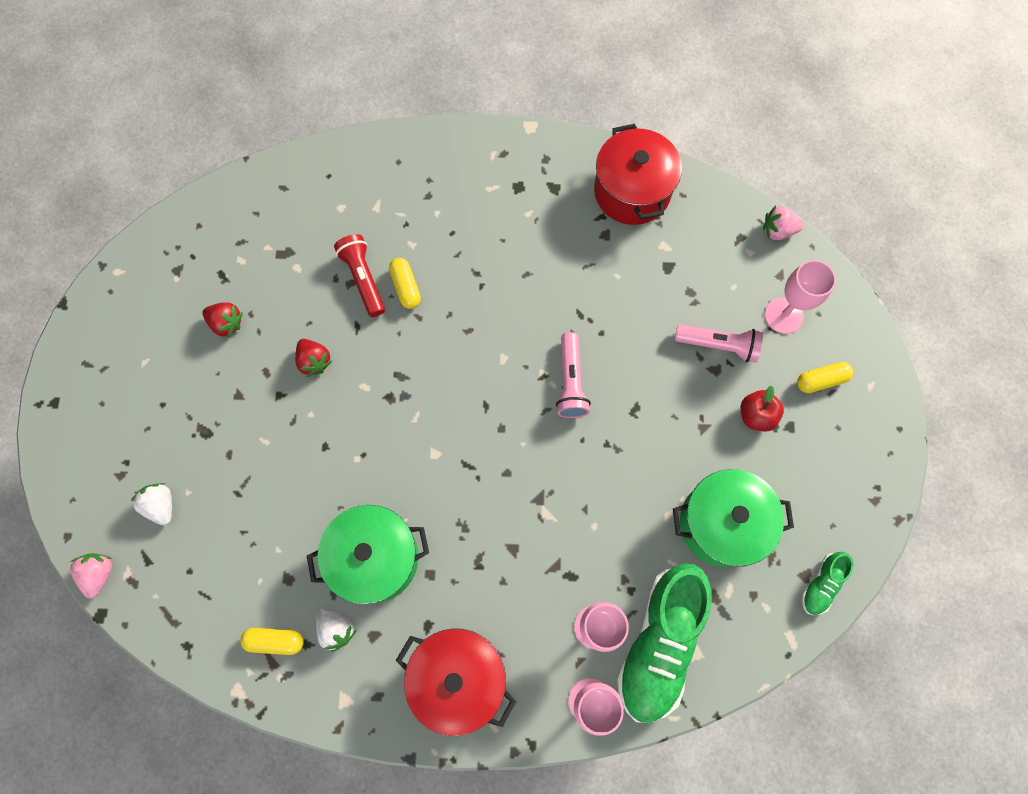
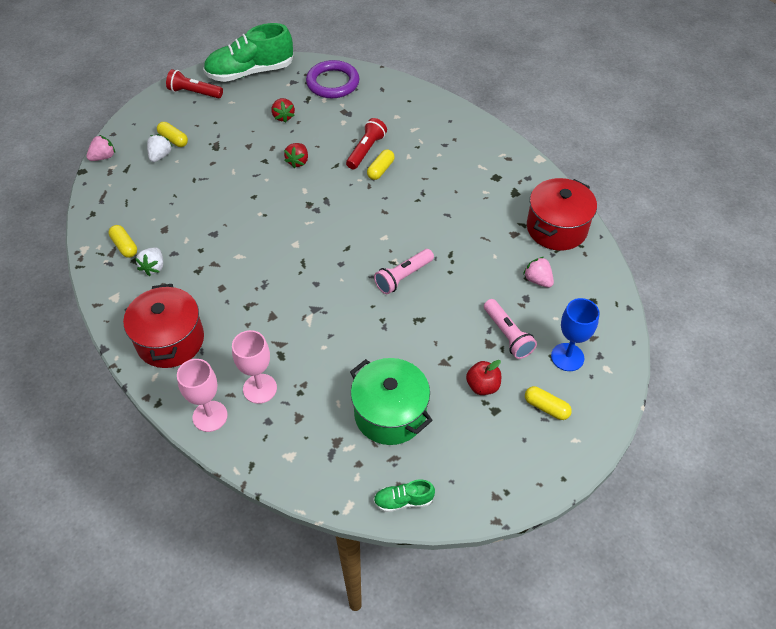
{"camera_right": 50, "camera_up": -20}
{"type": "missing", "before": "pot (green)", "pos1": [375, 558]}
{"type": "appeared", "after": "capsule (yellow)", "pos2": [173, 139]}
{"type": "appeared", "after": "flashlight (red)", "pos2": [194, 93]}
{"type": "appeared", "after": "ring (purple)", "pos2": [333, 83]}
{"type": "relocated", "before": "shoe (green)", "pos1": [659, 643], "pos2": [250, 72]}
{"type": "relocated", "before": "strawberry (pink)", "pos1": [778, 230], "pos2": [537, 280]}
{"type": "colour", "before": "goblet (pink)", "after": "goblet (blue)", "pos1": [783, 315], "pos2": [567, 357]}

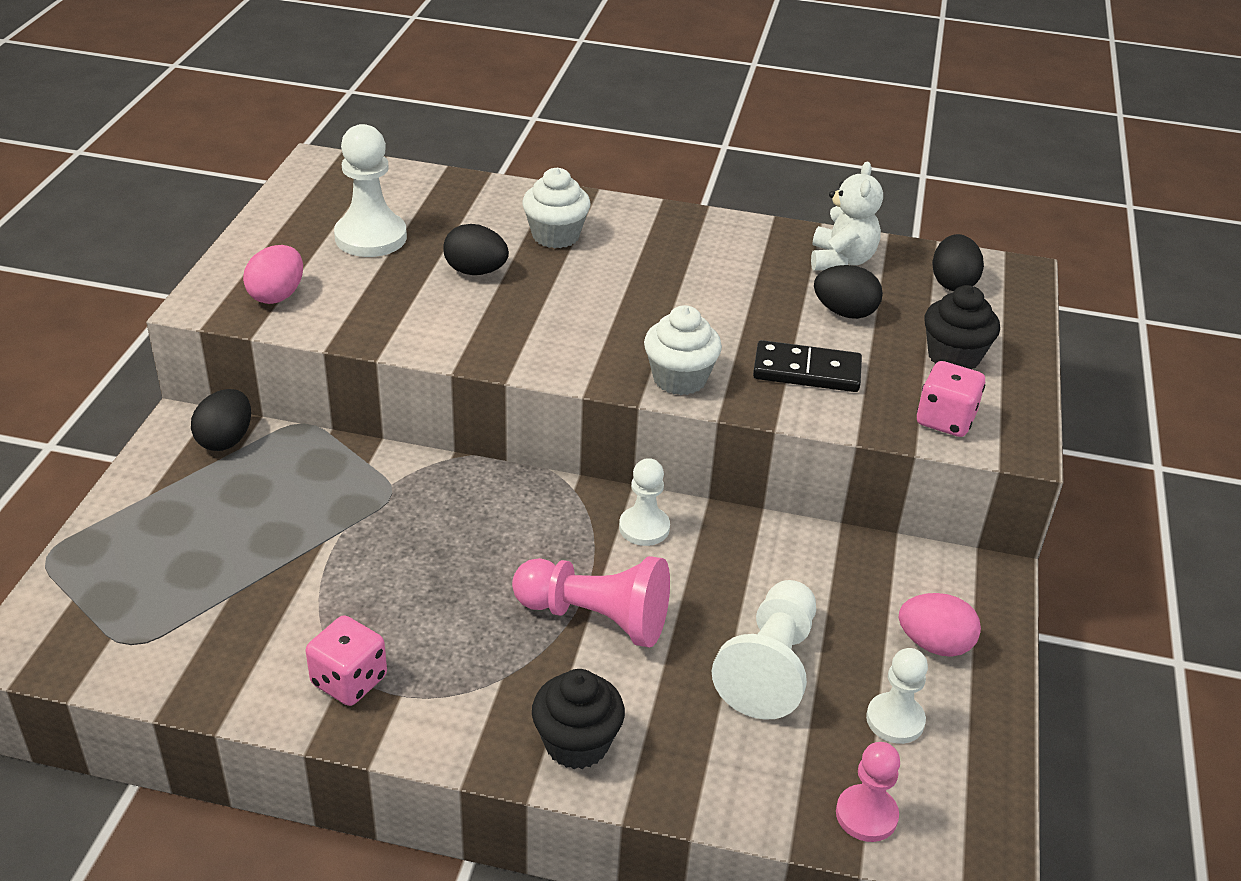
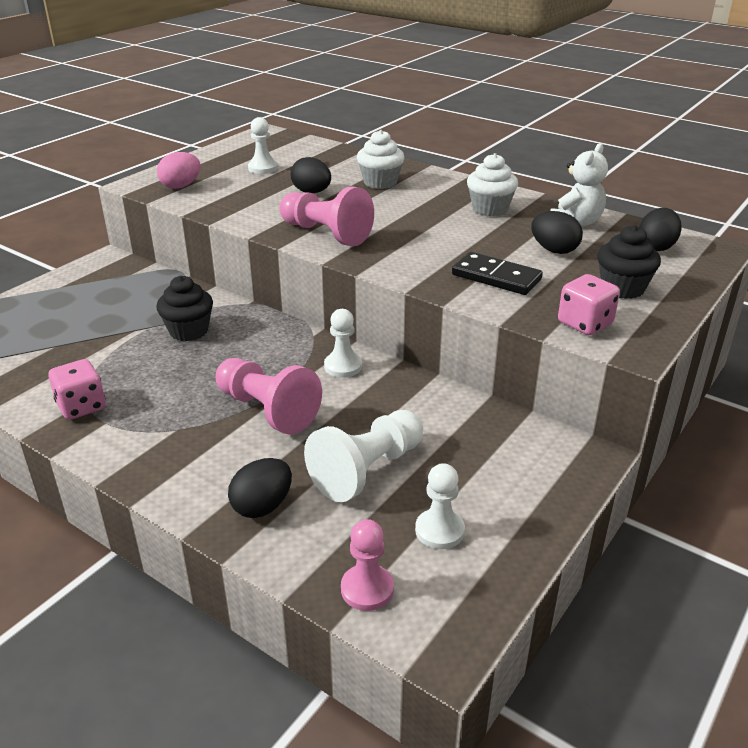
{"camera_right": 25, "camera_up": -5}
{"type": "missing", "before": "egg (pink)", "pos1": [934, 644]}
{"type": "appeared", "after": "pawn (pink)", "pos2": [326, 233]}
{"type": "relocated", "before": "egg (black)", "pos1": [225, 440], "pos2": [262, 506]}
{"type": "relocated", "before": "cupcake (black)", "pos1": [577, 743], "pos2": [189, 331]}
{"type": "relocated", "before": "cupcake (white)", "pos1": [679, 379], "pos2": [490, 209]}
{"type": "size", "before": "pawn (white)", "pos1": [371, 237], "pos2": [263, 168], "scale": 0.62}

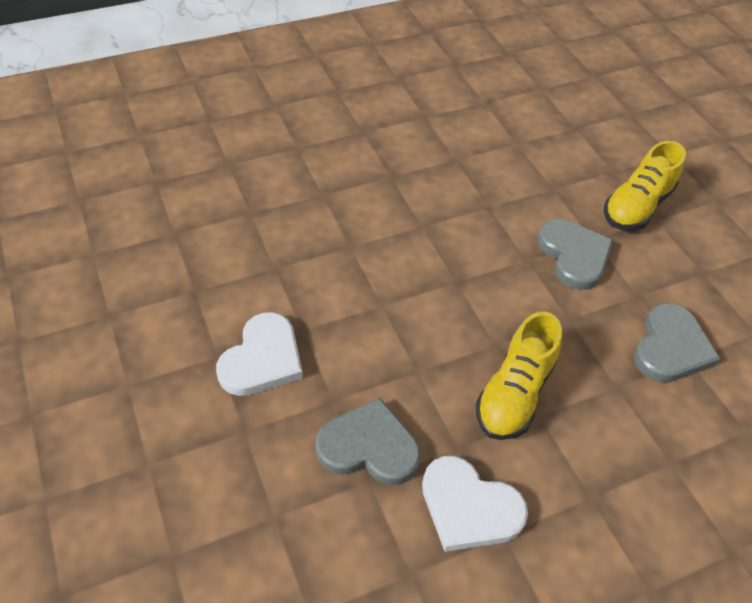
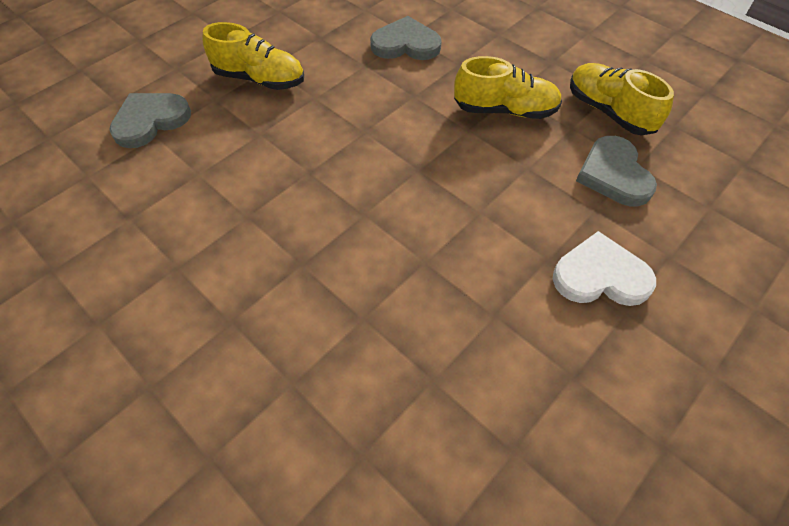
{"camera_right": -110, "camera_up": 5}
{"type": "relocated", "before": "heart (grey)", "pos1": [574, 256], "pos2": [150, 121]}
{"type": "exchanged", "before": "heart (white)", "after": "shoe (yellow)", "pos1": [469, 507], "pos2": [609, 112]}

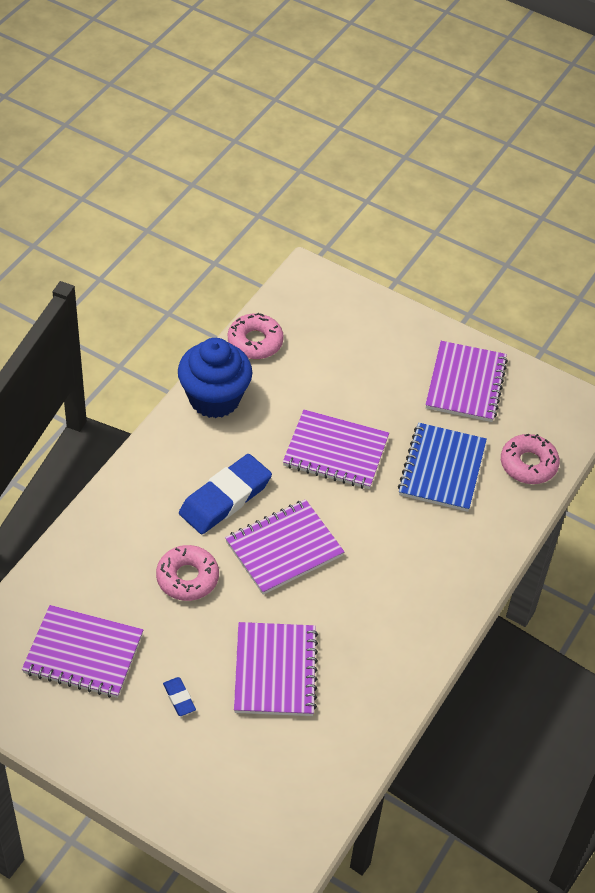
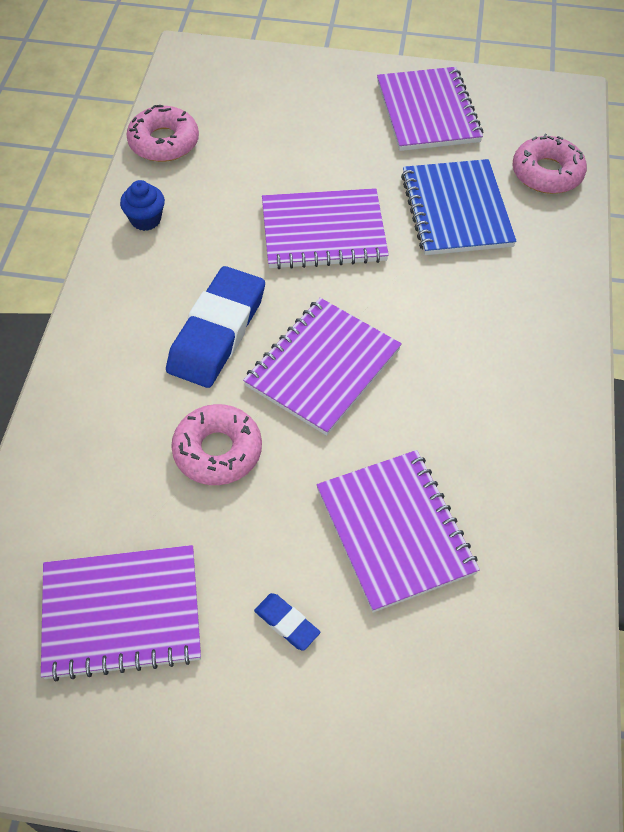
{"camera_right": -20, "camera_up": 5}
{"type": "size", "before": "cupcake (blue)", "pos1": [214, 398], "pos2": [145, 220], "scale": 0.45}

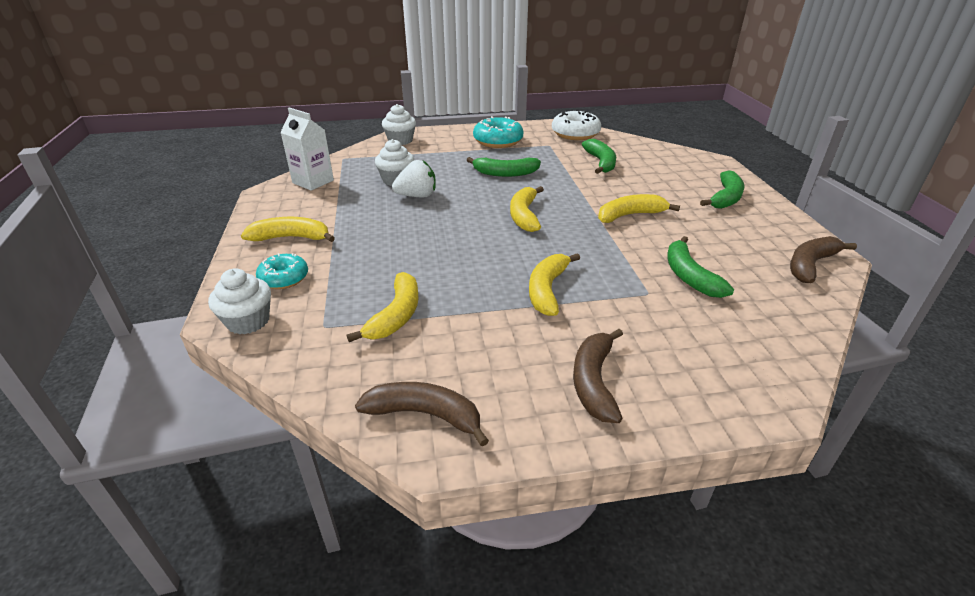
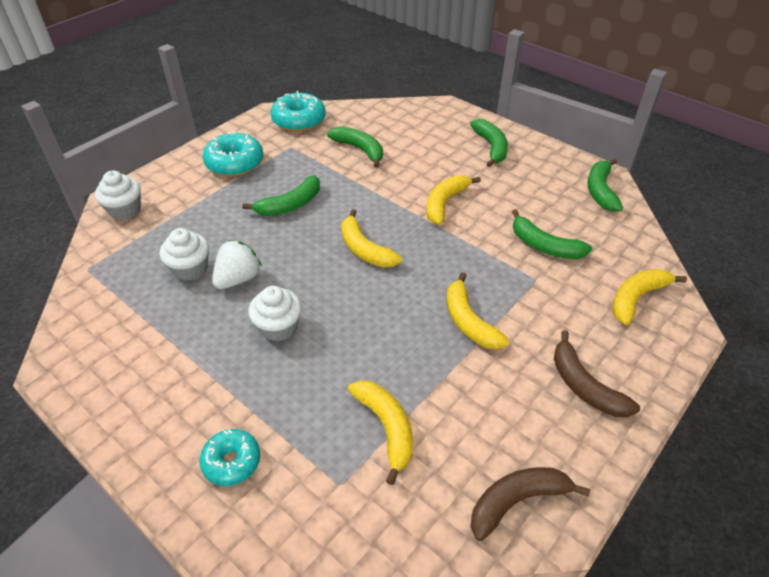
{"camera_right": -40, "camera_up": 10}
{"type": "missing", "before": "carton (white)", "pos1": [313, 182]}
{"type": "relocated", "before": "cupcake (white)", "pos1": [248, 321], "pos2": [278, 327]}
{"type": "relocated", "before": "banana (yellow)", "pos1": [291, 238], "pos2": [636, 298]}
{"type": "colour", "before": "donut (white)", "after": "donut (turquoise)", "pos1": [575, 134], "pos2": [299, 120]}
{"type": "colour", "before": "banana (brown)", "after": "banana (green)", "pos1": [810, 265], "pos2": [600, 191]}

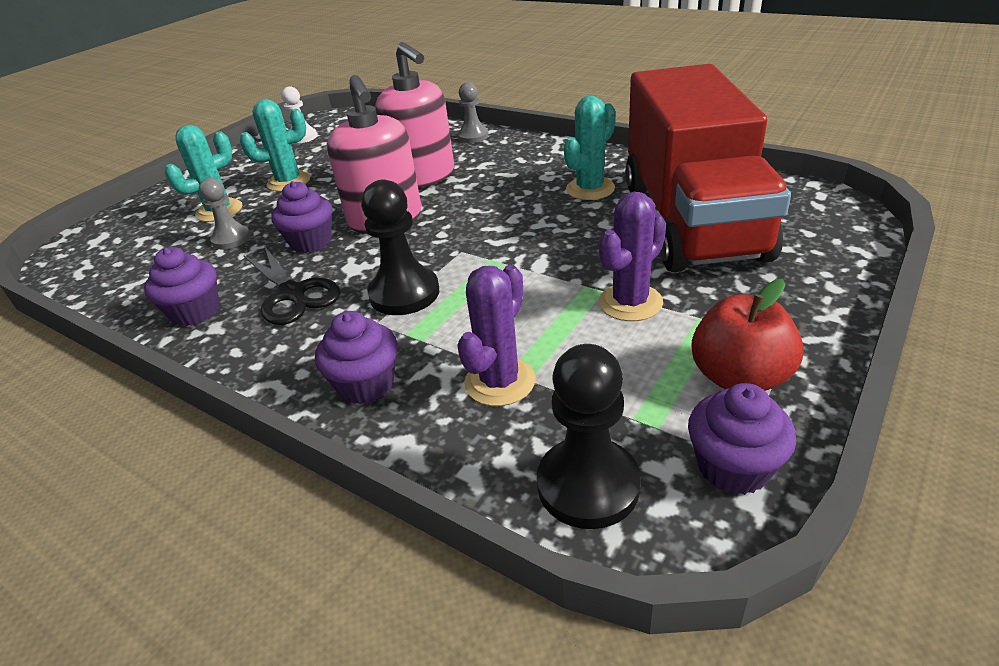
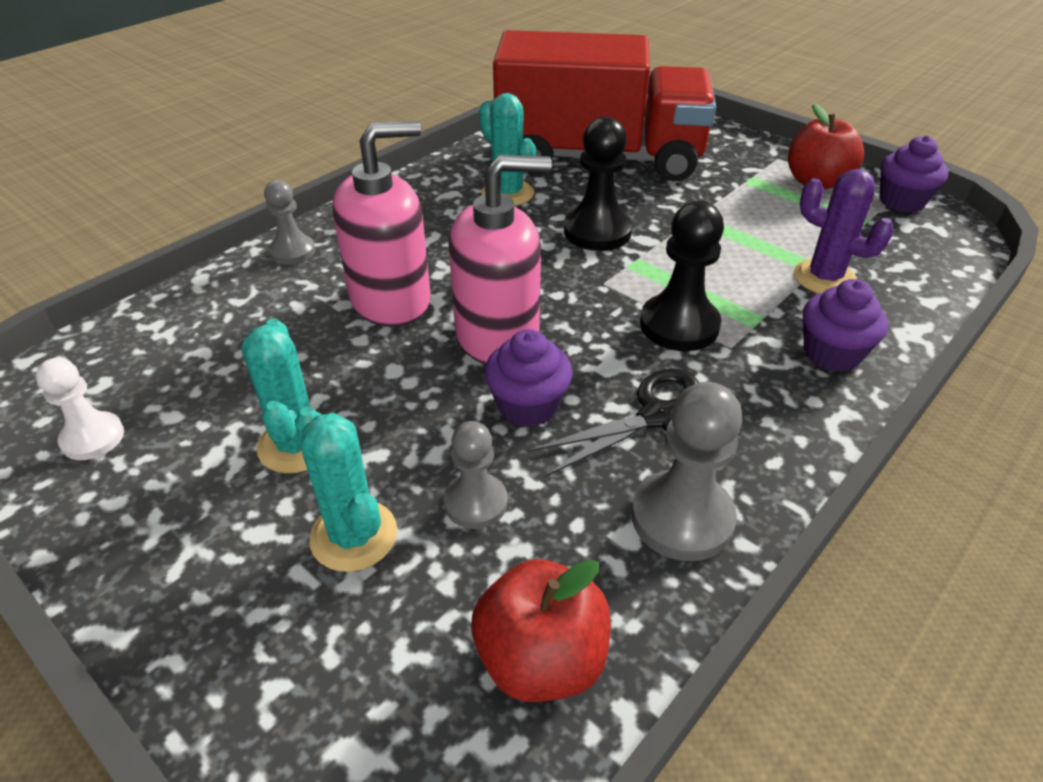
{"camera_right": -85, "camera_up": 5}
{"type": "missing", "before": "cactus (purple)", "pos1": [630, 302]}
{"type": "appeared", "after": "apple (red)", "pos2": [541, 659]}
{"type": "relocated", "before": "pawn (black)", "pos1": [588, 485], "pos2": [597, 232]}
{"type": "exchanged", "before": "cupcake (purple)", "after": "pawn (grey)", "pos1": [195, 312], "pos2": [682, 518]}

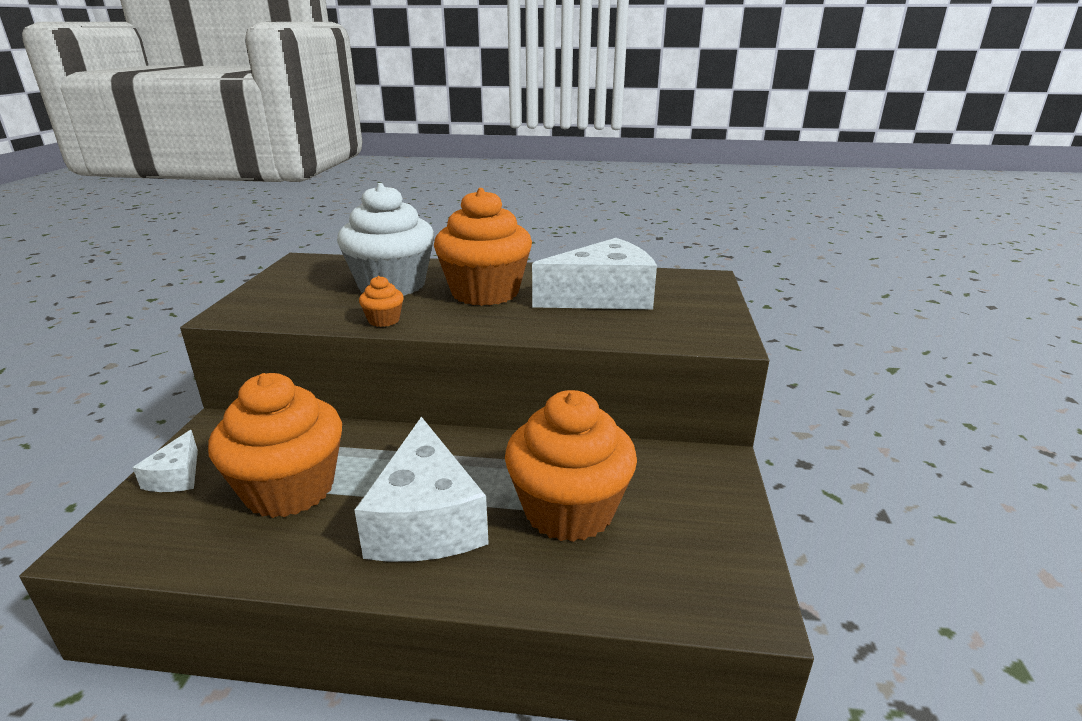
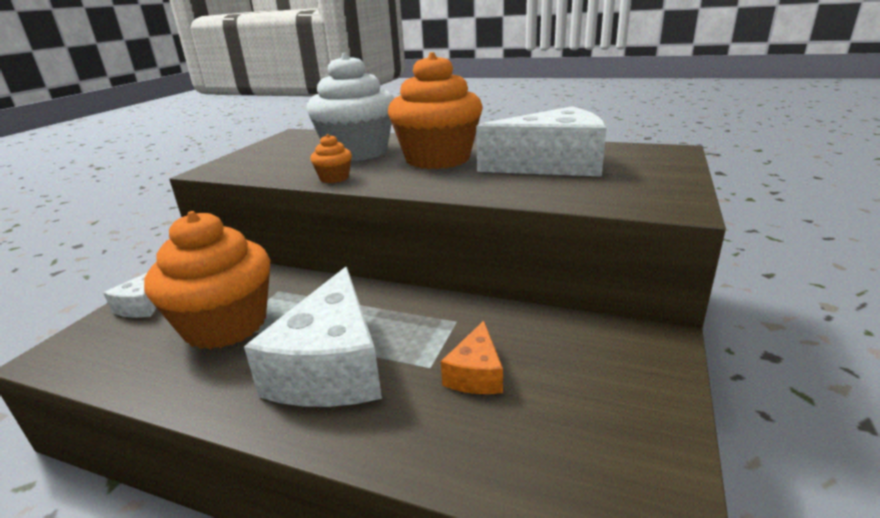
{"camera_right": 15, "camera_up": 0}
{"type": "exchanged", "before": "cupcake (orange)", "after": "cheese (orange)", "pos1": [569, 510], "pos2": [476, 374]}

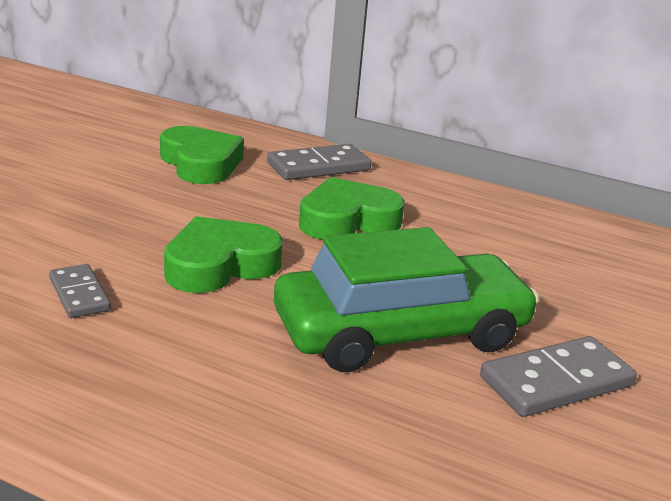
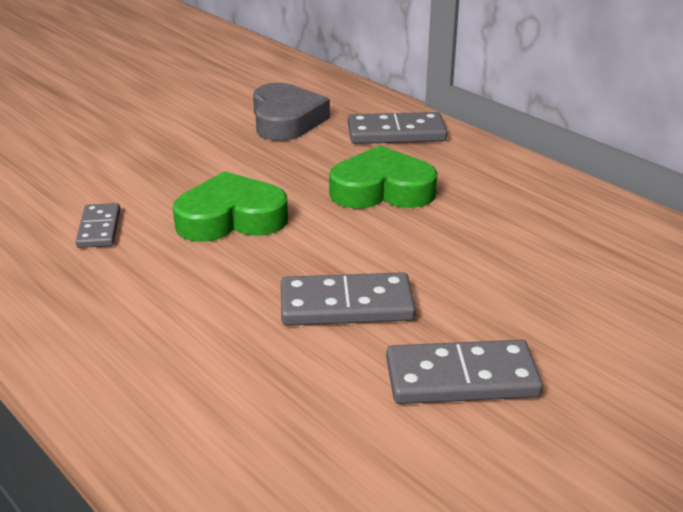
{"camera_right": 25, "camera_up": 5}
{"type": "exchanged", "before": "car (green)", "after": "domino (grey)", "pos1": [401, 332], "pos2": [346, 305]}
{"type": "colour", "before": "heart (green)", "after": "heart (grey)", "pos1": [201, 163], "pos2": [286, 120]}

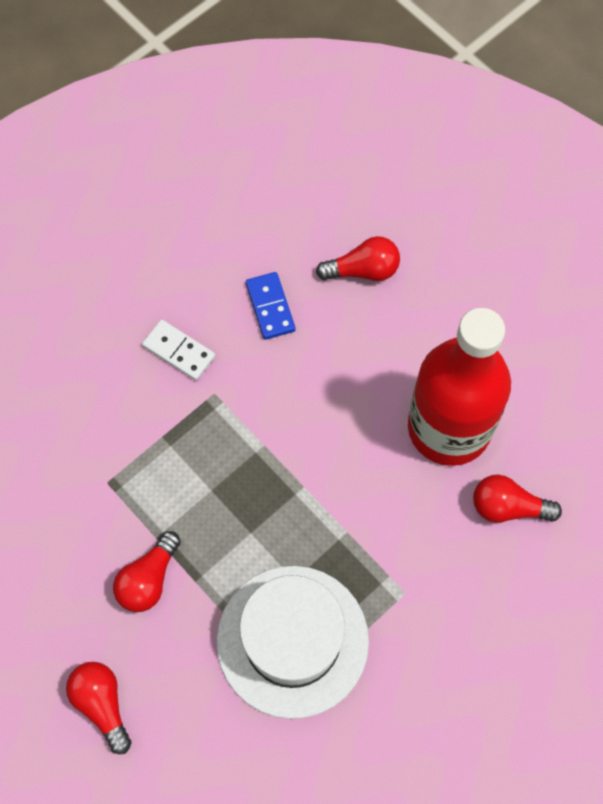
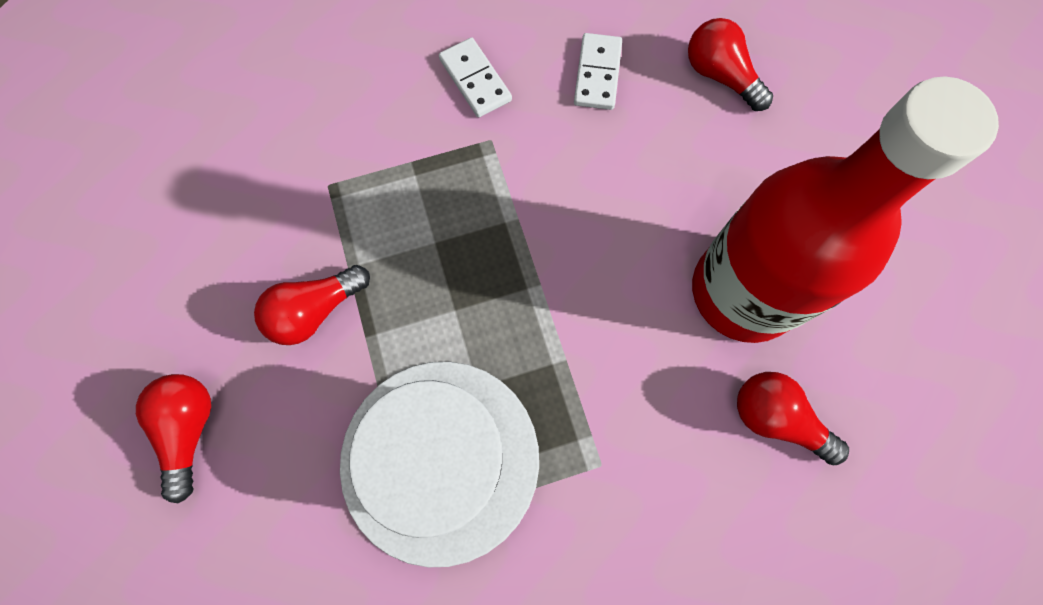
{"camera_right": 25, "camera_up": 5}
{"type": "colour", "before": "domino (blue)", "after": "domino (white)", "pos1": [270, 307], "pos2": [597, 74]}
{"type": "spun", "before": "light bulb (red)", "pos1": [363, 270], "pos2": [720, 76], "turn": -150}

